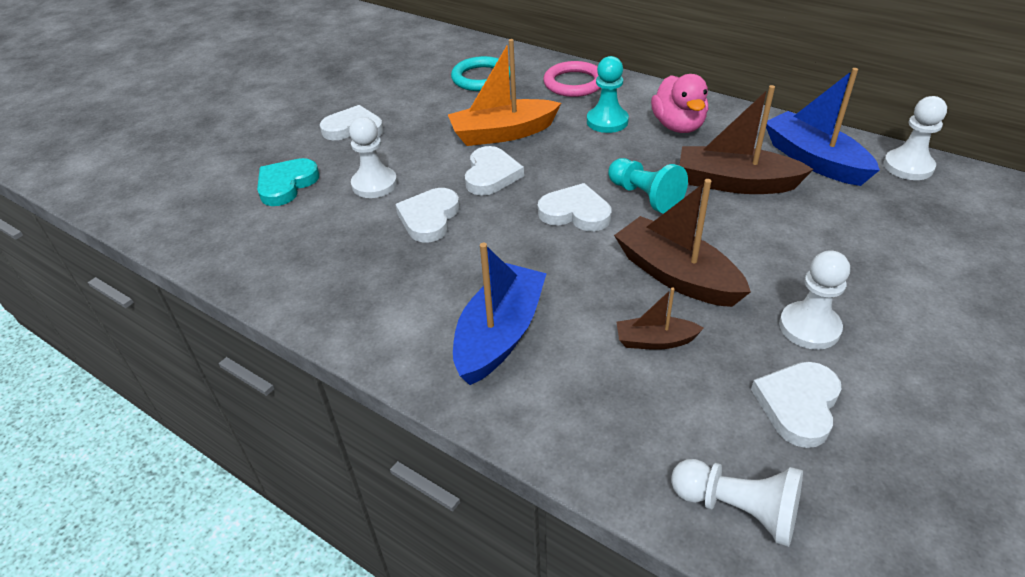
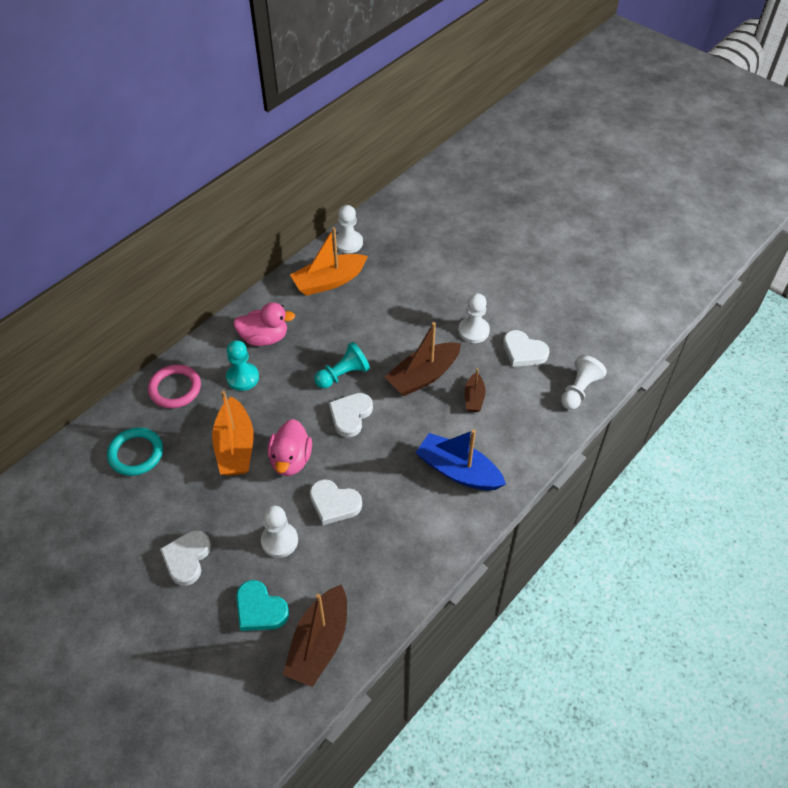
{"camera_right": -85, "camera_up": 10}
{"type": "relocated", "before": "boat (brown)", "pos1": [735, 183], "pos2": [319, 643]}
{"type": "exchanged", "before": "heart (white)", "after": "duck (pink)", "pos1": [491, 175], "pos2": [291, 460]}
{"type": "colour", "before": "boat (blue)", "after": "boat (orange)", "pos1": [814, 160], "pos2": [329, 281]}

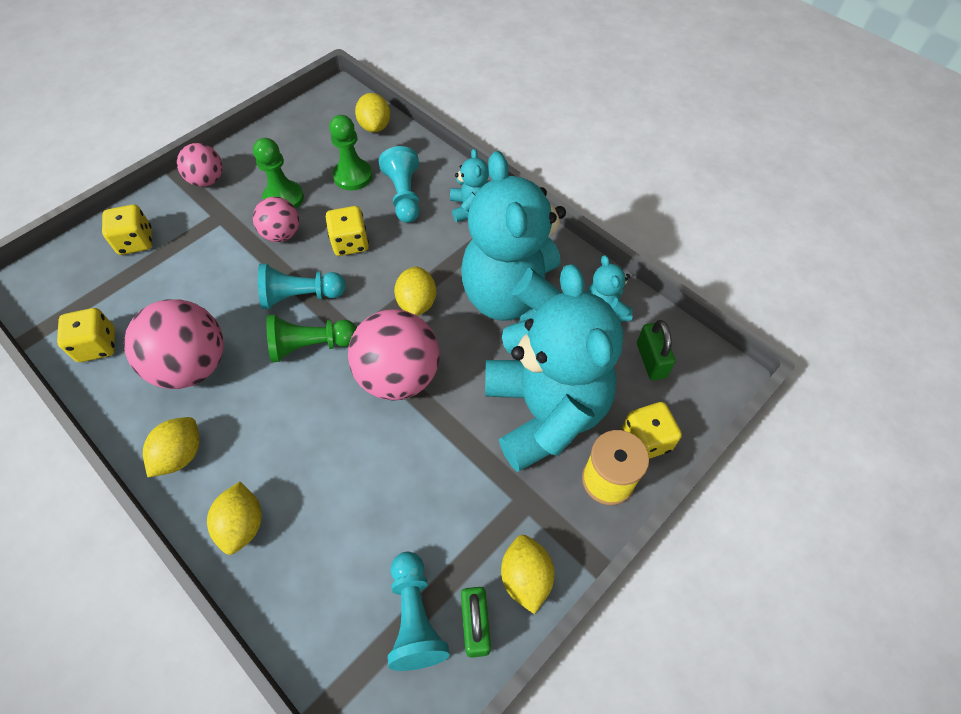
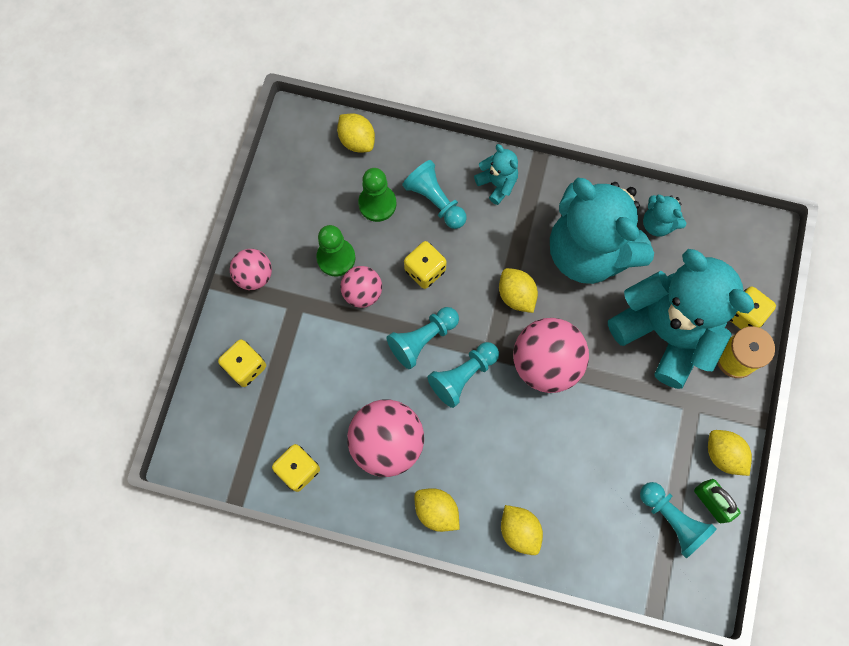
{"camera_right": -30, "camera_up": 15}
{"type": "missing", "before": "padlock (green)", "pos1": [651, 360]}
{"type": "colour", "before": "pawn (green)", "after": "pawn (turquoise)", "pos1": [311, 345], "pos2": [463, 376]}
{"type": "spun", "before": "lemon (yellow)", "pos1": [181, 455], "pos2": [436, 511], "turn": -45}

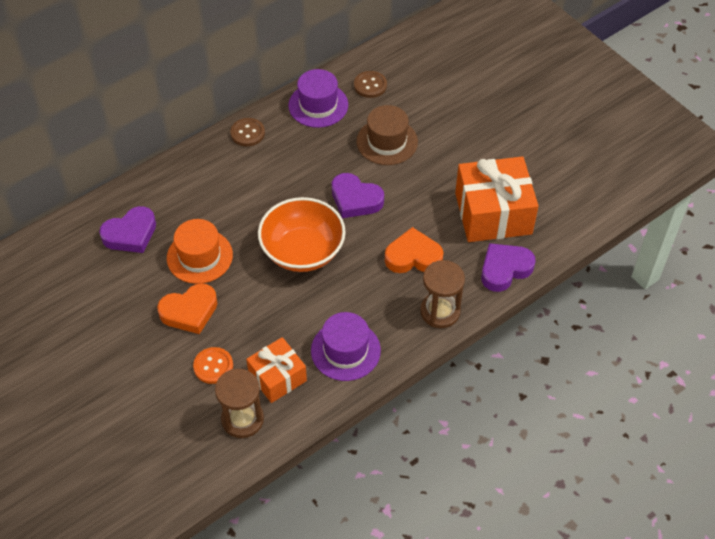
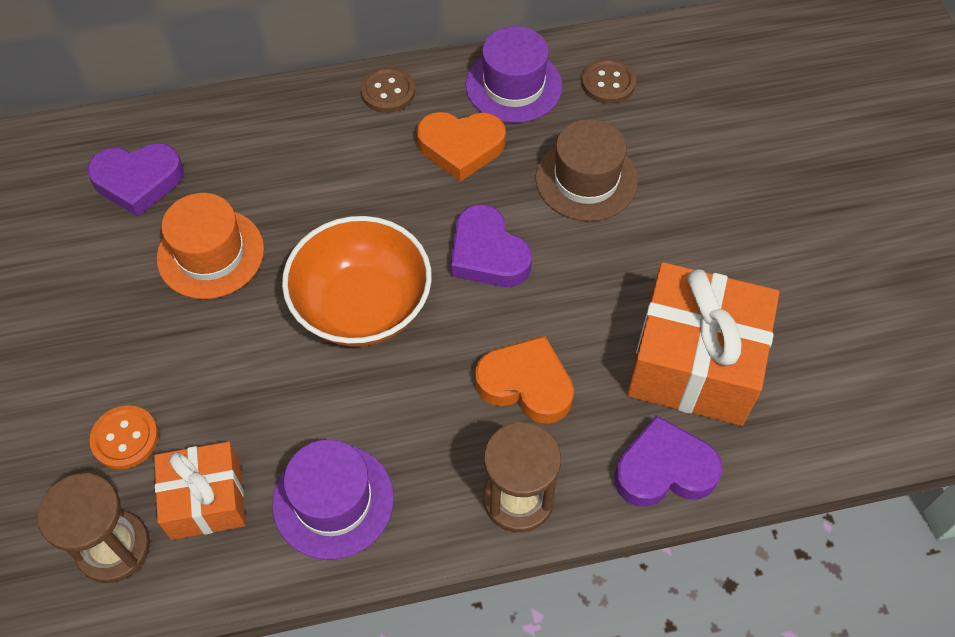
{"camera_right": 25, "camera_up": 5}
{"type": "relocated", "before": "heart (orange)", "pos1": [189, 311], "pos2": [461, 147]}

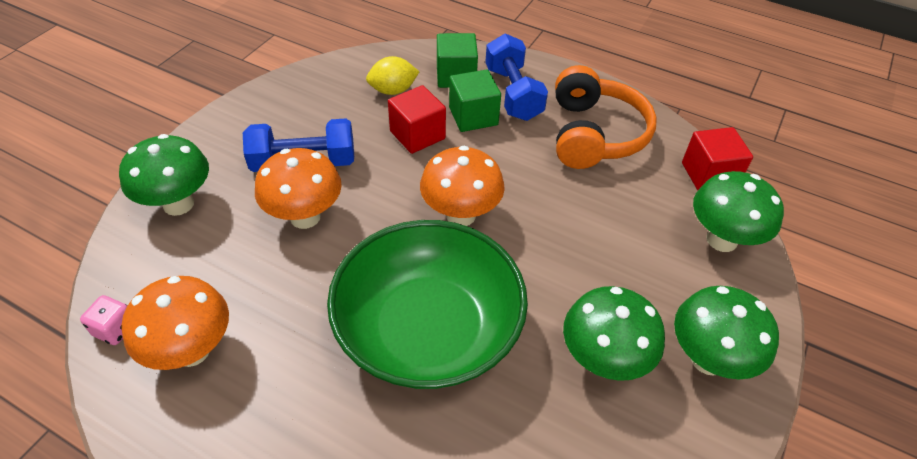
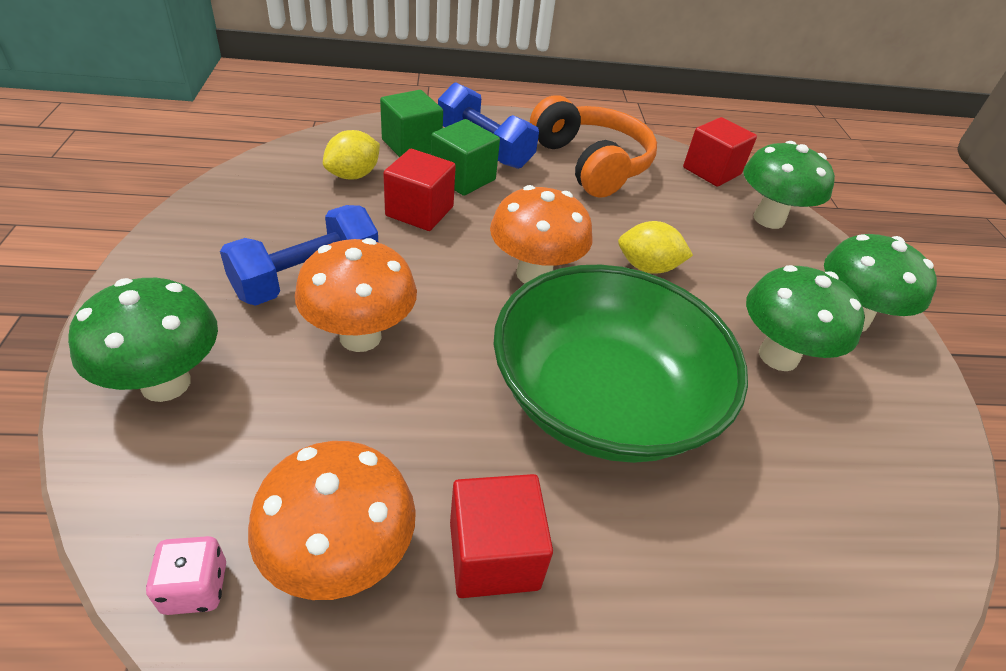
{"camera_right": -35, "camera_up": -5}
{"type": "appeared", "after": "cube (red)", "pos2": [494, 555]}
{"type": "appeared", "after": "lemon (yellow)", "pos2": [647, 267]}

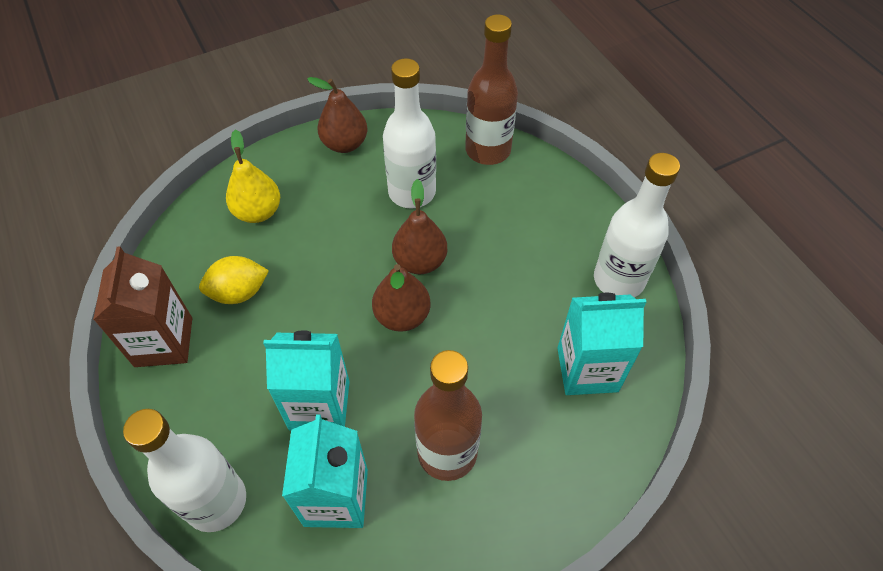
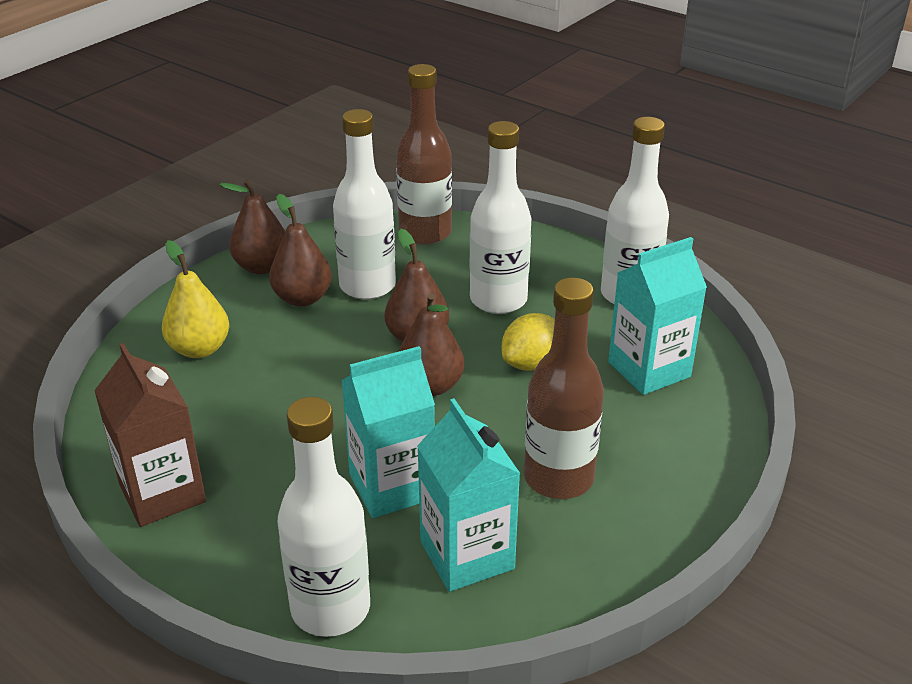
{"camera_right": -25, "camera_up": -20}
{"type": "appeared", "after": "pear (brown)", "pos2": [302, 298]}
{"type": "appeared", "after": "bottle (white)", "pos2": [498, 300]}
{"type": "relocated", "before": "lemon (yellow)", "pos1": [239, 292], "pos2": [531, 363]}

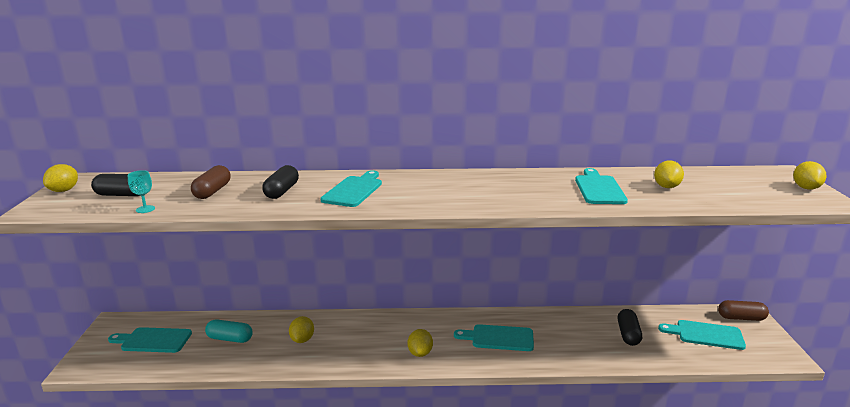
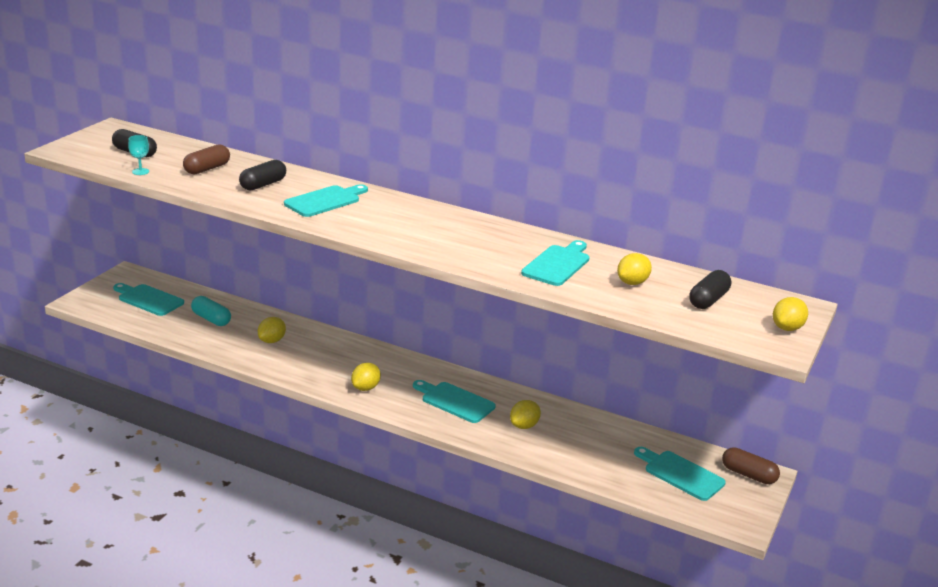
{"camera_right": 25, "camera_up": 5}
{"type": "relocated", "before": "lemon (yellow)", "pos1": [64, 190], "pos2": [524, 426]}
{"type": "relocated", "before": "capsule (black)", "pos1": [628, 334], "pos2": [708, 300]}

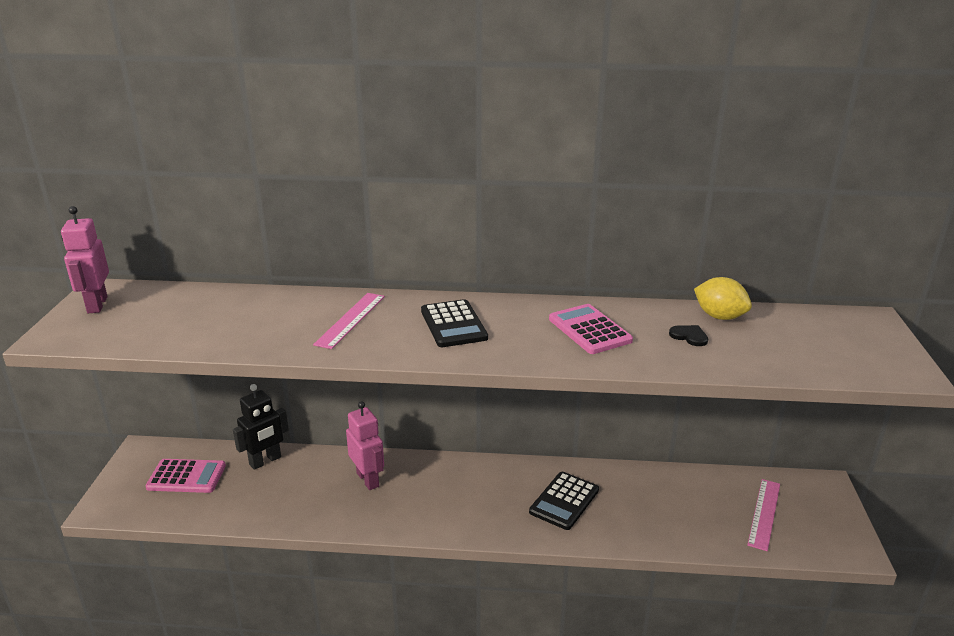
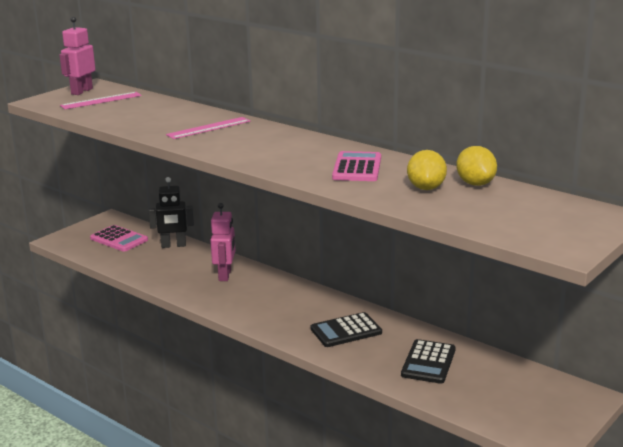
{"camera_right": 35, "camera_up": -5}
{"type": "relocated", "before": "calculator (black)", "pos1": [453, 324], "pos2": [428, 362]}
{"type": "relocated", "before": "ruler (pink)", "pos1": [764, 513], "pos2": [101, 100]}
{"type": "exchanged", "before": "heart (black)", "after": "lemon (yellow)", "pos1": [689, 336], "pos2": [426, 188]}

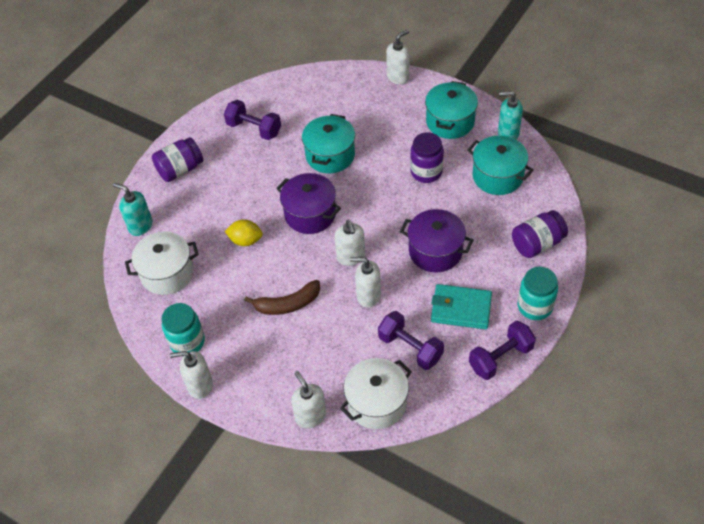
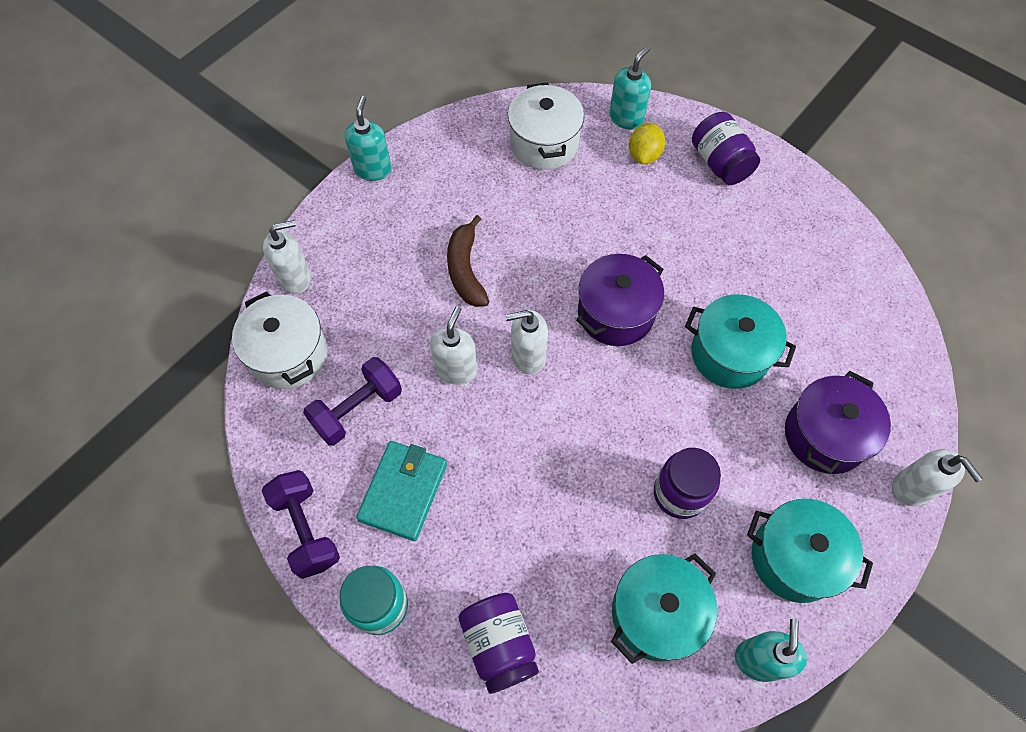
{"camera_right": 95, "camera_up": 10}
{"type": "missing", "before": "jar (turquoise)", "pos1": [187, 342]}
{"type": "missing", "before": "dumbbell (purple)", "pos1": [254, 129]}
{"type": "relocated", "before": "lemon (yellow)", "pos1": [245, 240], "pos2": [644, 155]}
{"type": "relocated", "before": "pot (purple)", "pos1": [435, 251], "pos2": [825, 435]}
{"type": "colour", "before": "soap dispenser (white)", "after": "soap dispenser (turquoise)", "pos1": [200, 385], "pos2": [373, 169]}

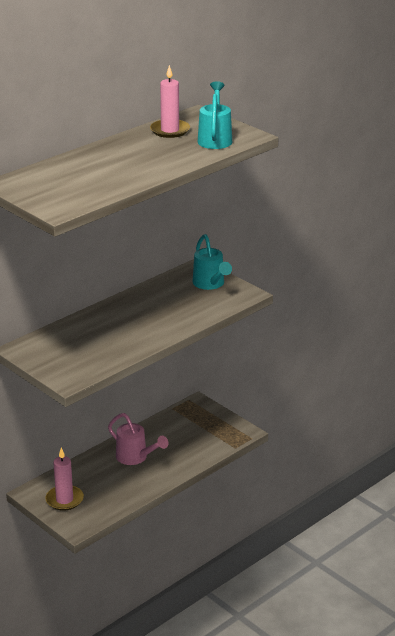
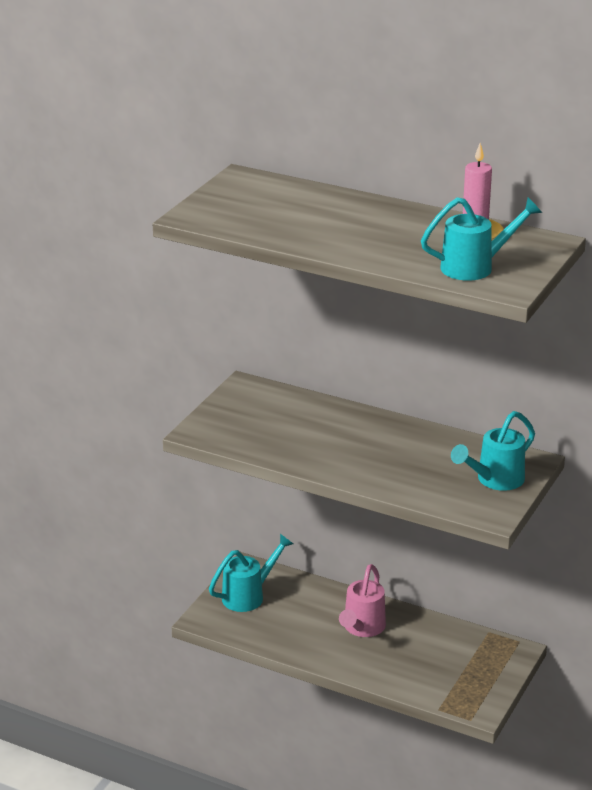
{"camera_right": 70, "camera_up": 0}
{"type": "exchanged", "before": "candle (pink)", "after": "watering can (turquoise)", "pos1": [64, 500], "pos2": [248, 596]}

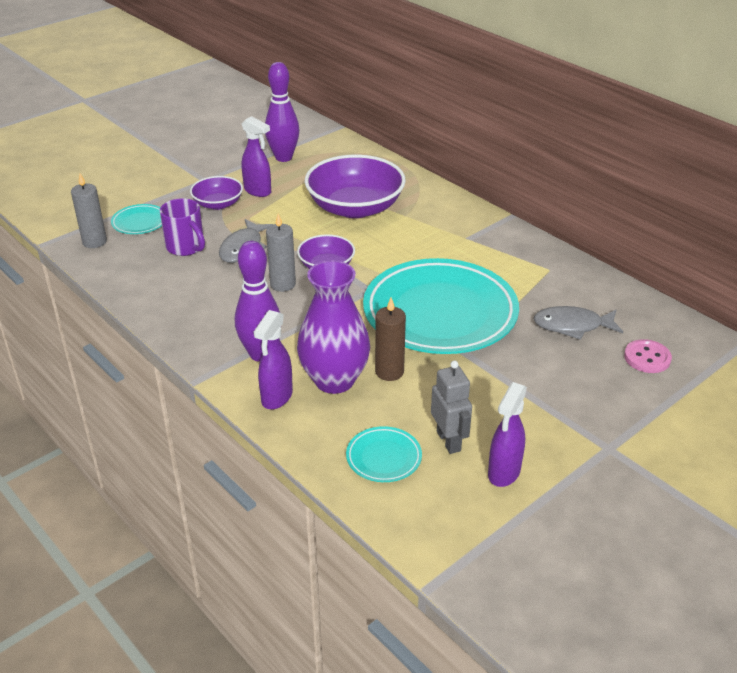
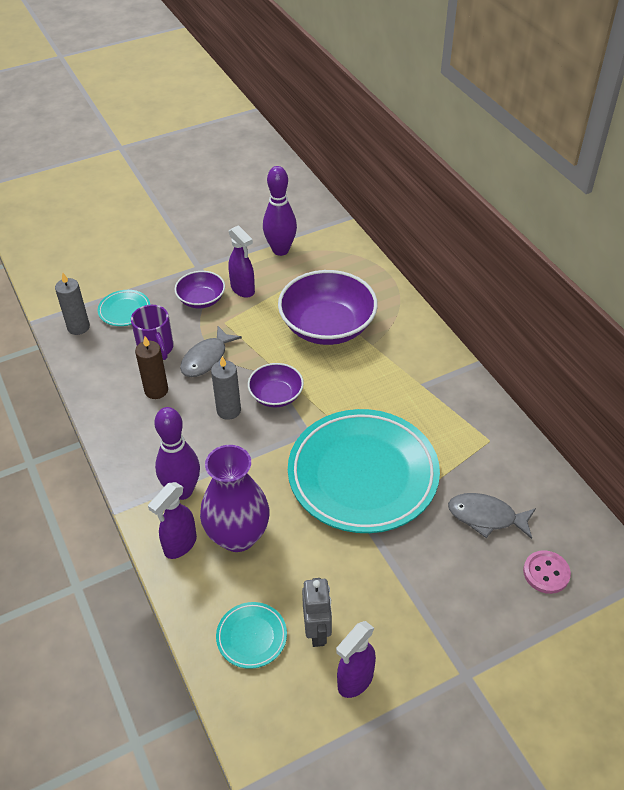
{"camera_right": 15, "camera_up": 10}
{"type": "relocated", "before": "candle (brown)", "pos1": [389, 372], "pos2": [156, 390]}

